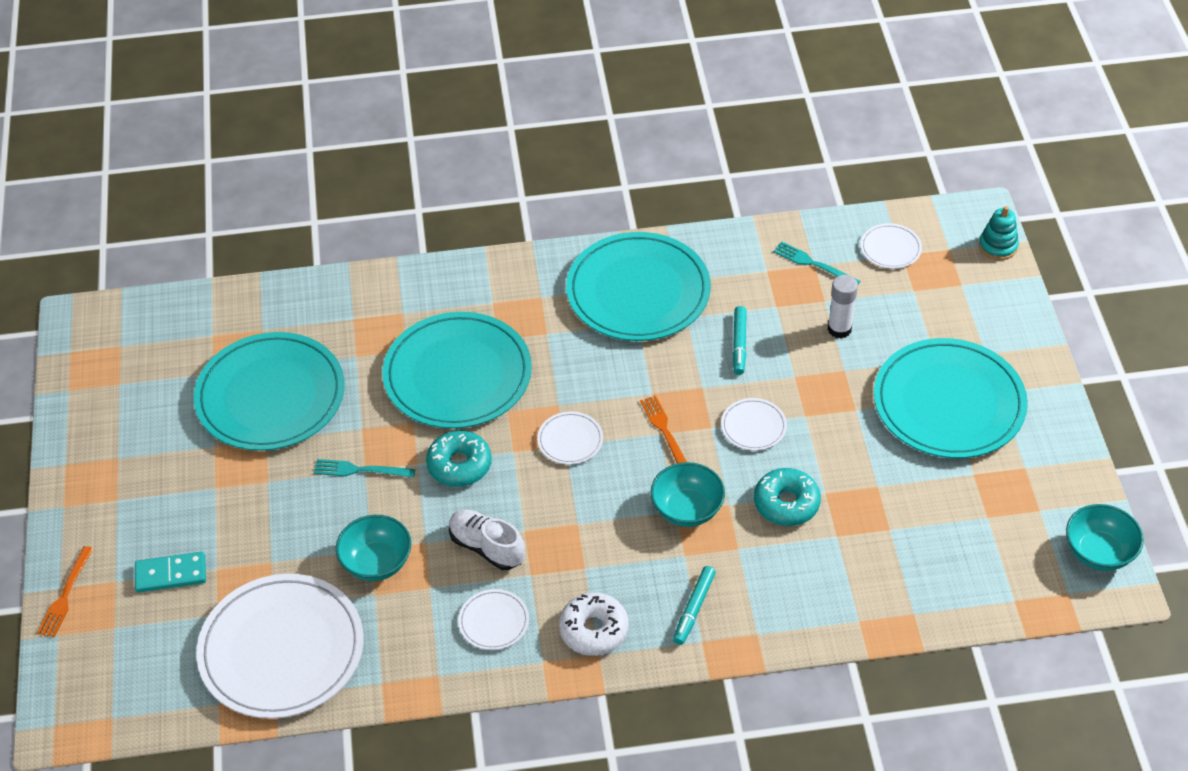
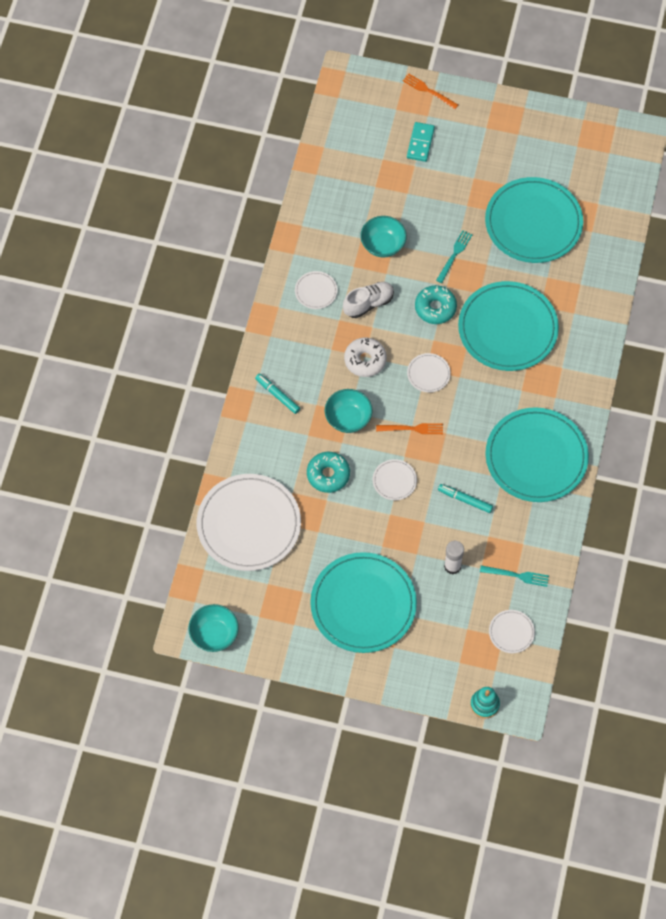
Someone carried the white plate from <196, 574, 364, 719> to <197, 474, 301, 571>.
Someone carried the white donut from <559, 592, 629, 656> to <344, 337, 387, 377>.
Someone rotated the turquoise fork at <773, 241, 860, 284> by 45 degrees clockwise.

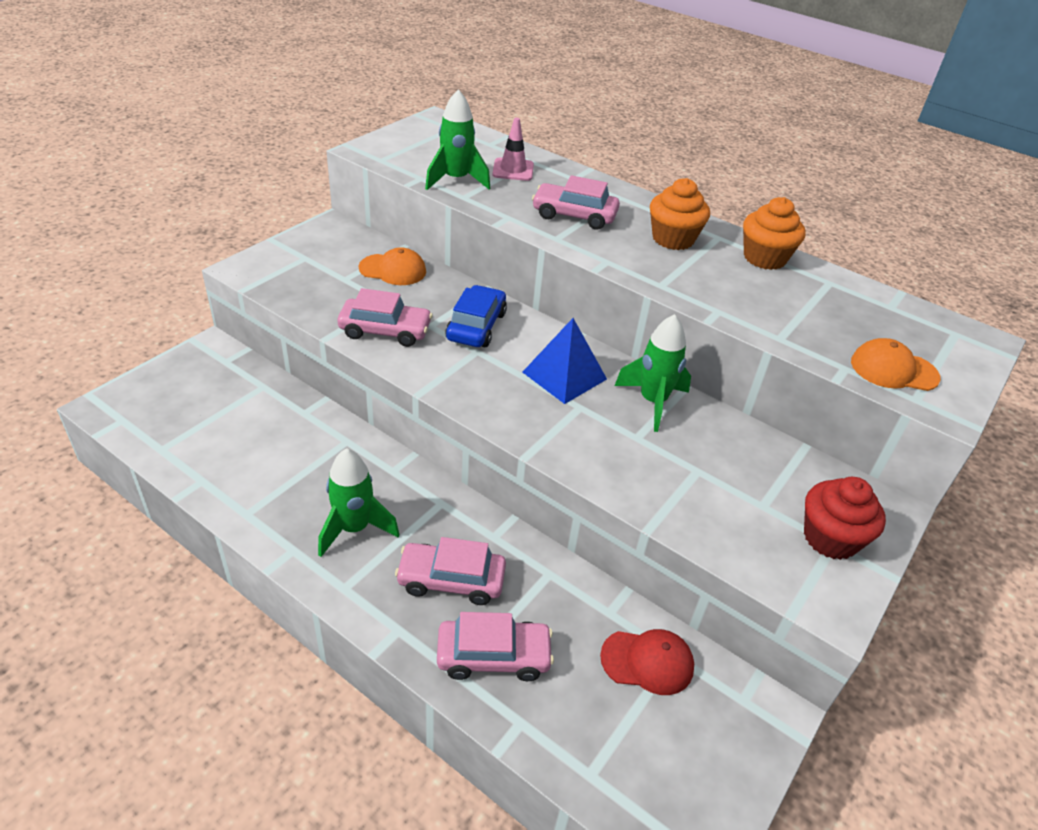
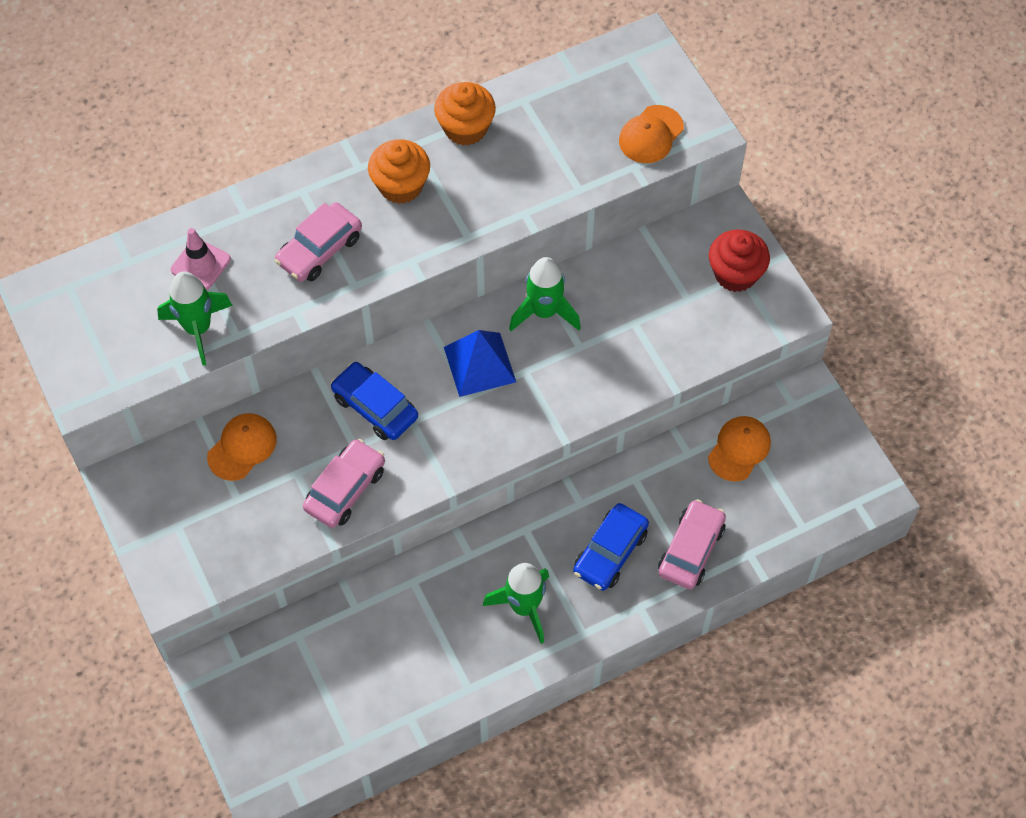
Someone repainted the pink car at <395, 537, 506, 605>, which became the blue car at <573, 503, 649, 591>.
Someone repainted the red cap at <600, 629, 694, 695>, which became the orange cap at <708, 416, 771, 482>.

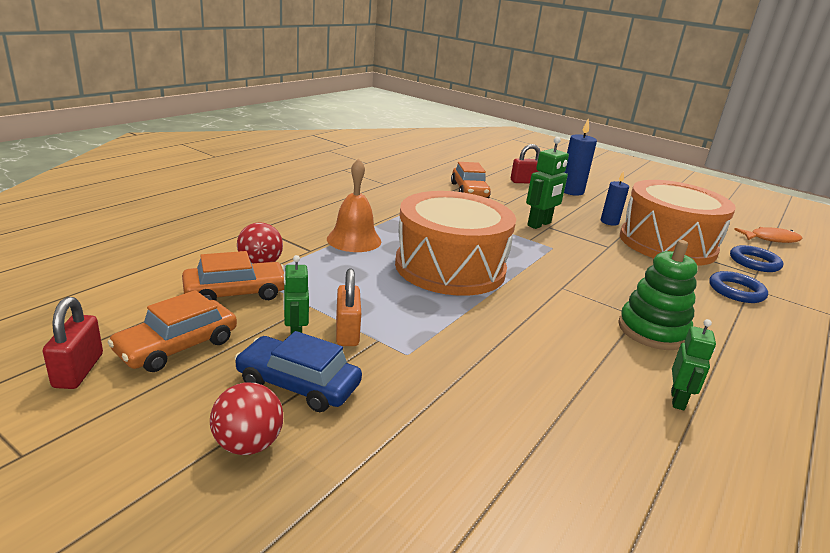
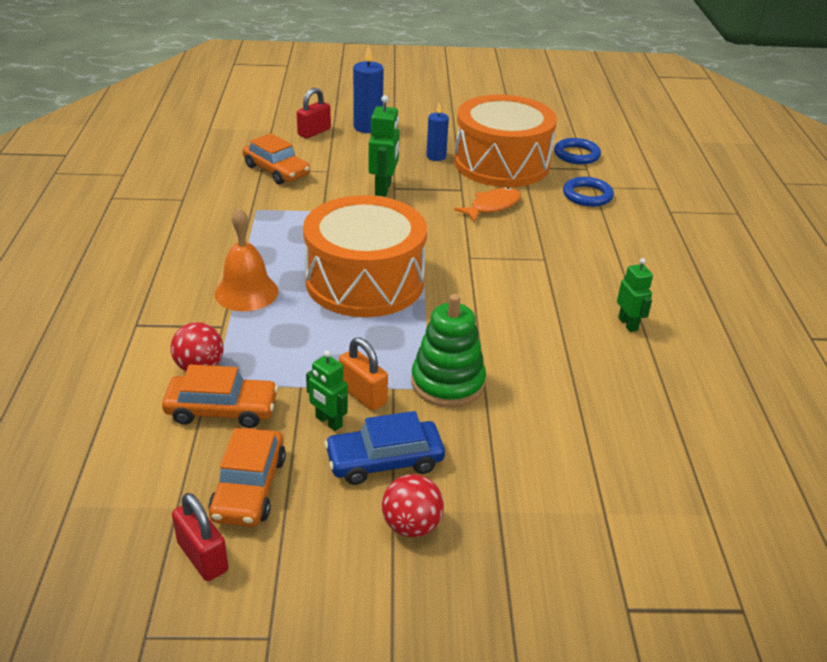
Someone rotated the orange car at <182, 251, 284, 301> by 60 degrees clockwise.
Someone carried the green stacking toy from <618, 240, 698, 350> to <411, 294, 486, 407>.
Someone carried the orange fish from <734, 227, 802, 243> to <454, 187, 521, 222>.

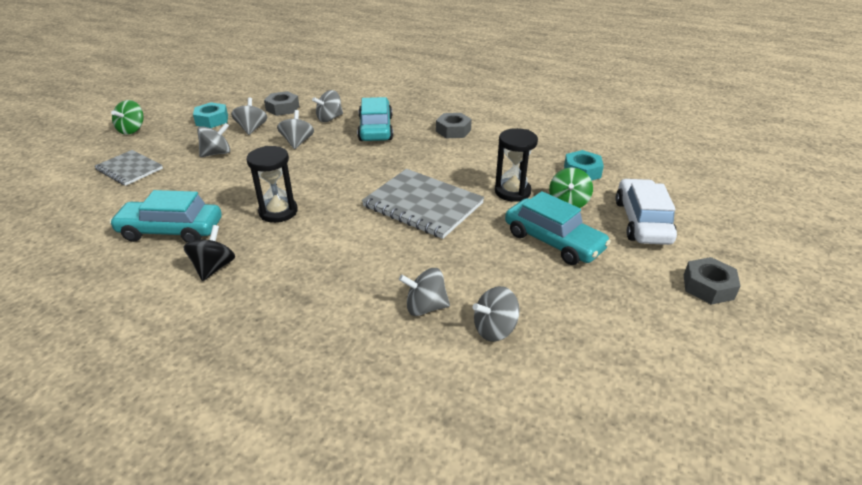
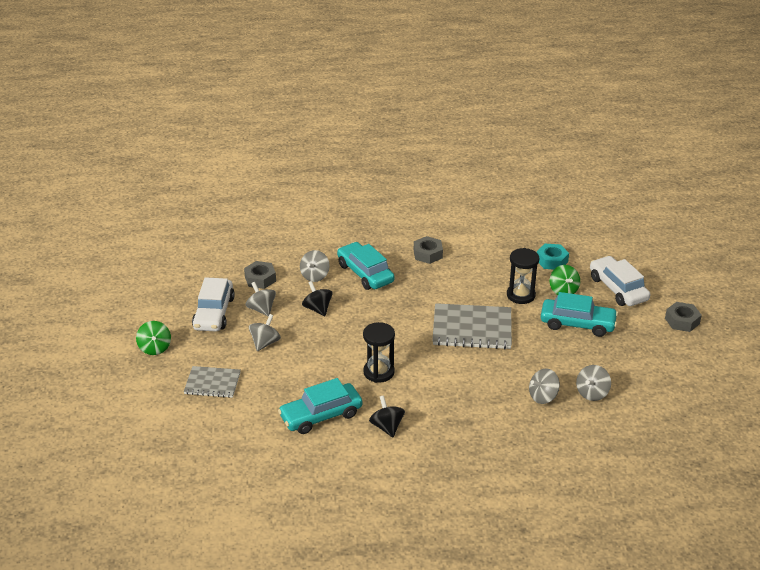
Someone swapped the turquoise nut at <193, 102, 228, 128> for the white car at <192, 277, 235, 331>.
Someone repainted the grey spinning top at <277, 110, 314, 149>, which became the black spinning top at <302, 281, 332, 316>.

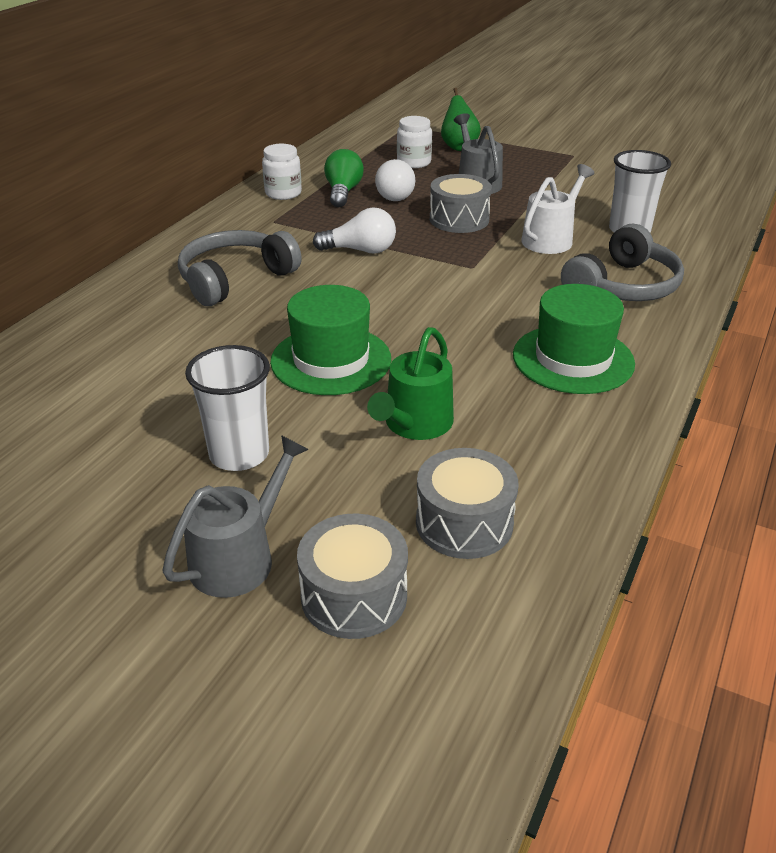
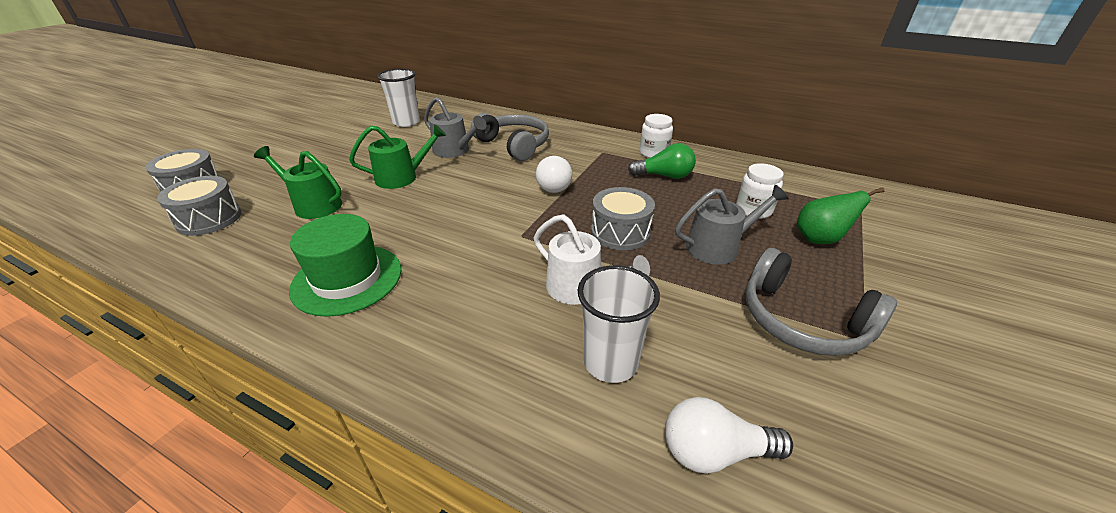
Someone swapped the green hat at <270, 285, 391, 395> for the green watering can at <349, 124, 446, 189>.
Someone carried the white cup from <185, 345, 270, 471> to <377, 69, 420, 127>.
Someone carried the grey watering can from <162, 435, 309, 598> to <424, 97, 486, 158>.
Someone carried the white light bulb from <375, 159, 415, 201> to <665, 397, 793, 474>.
Someone carried the grey headphones from <561, 224, 684, 301> to <745, 248, 897, 356>.

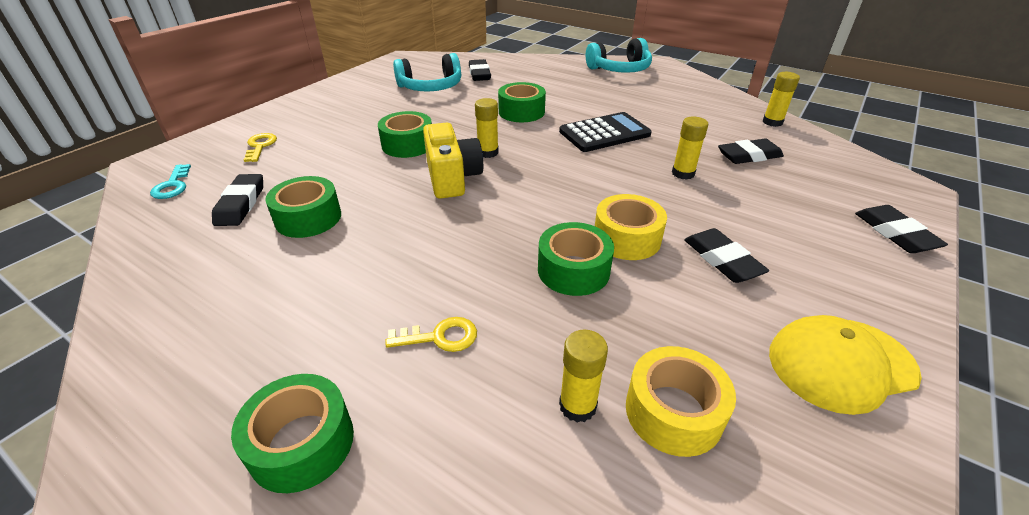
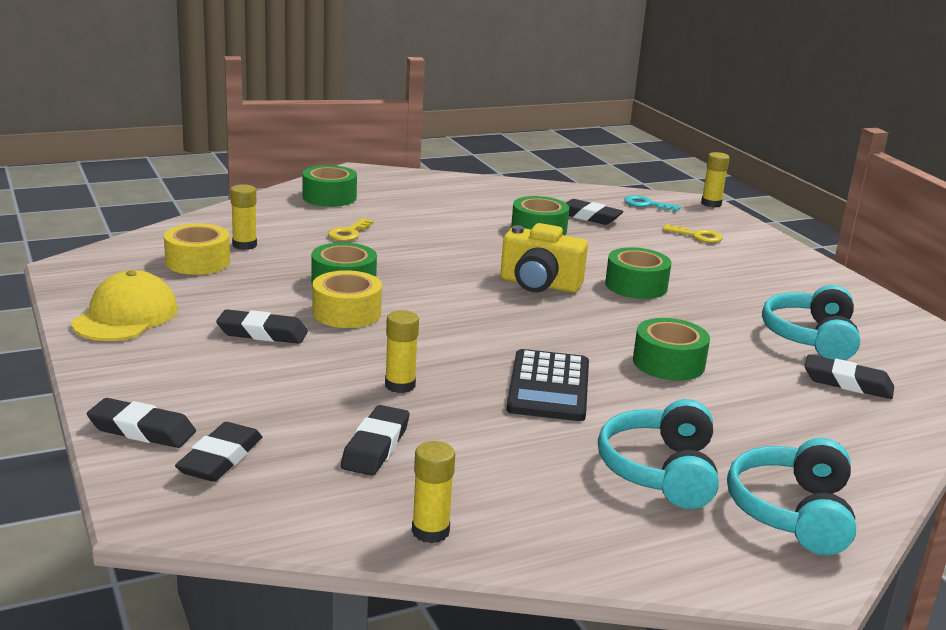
Someone put down the black eraser at <175, 422, 262, 482>.
Someone put down the turquoise headphones at <598, 399, 719, 509>.
Someone carried the yellow glue stick from <475, 98, 499, 158> to <701, 152, 730, 208>.

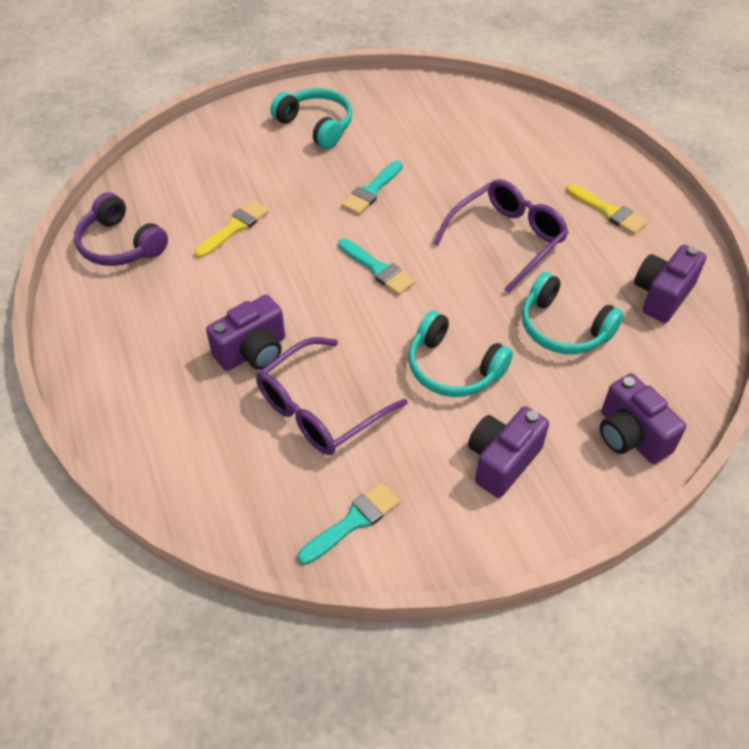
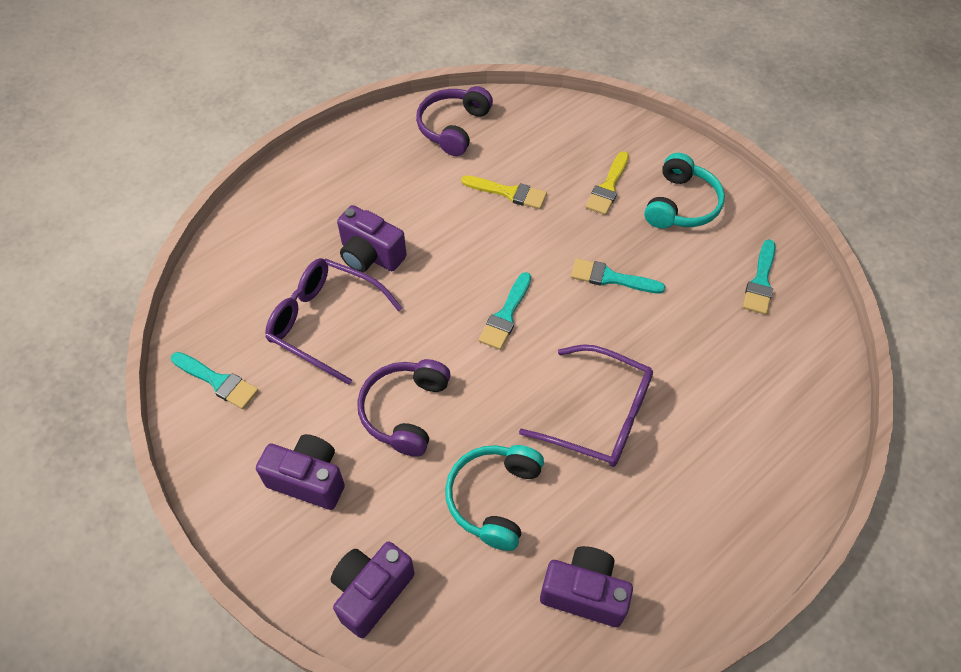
Someone repainted the turquoise headphones at <408, 311, 513, 397>, which became the purple headphones at <357, 359, 451, 457>.
Someone carried the yellow brush from <566, 184, 648, 235> to <586, 151, 629, 215>.
Someone put down the turquoise brush at <743, 239, 776, 315>.

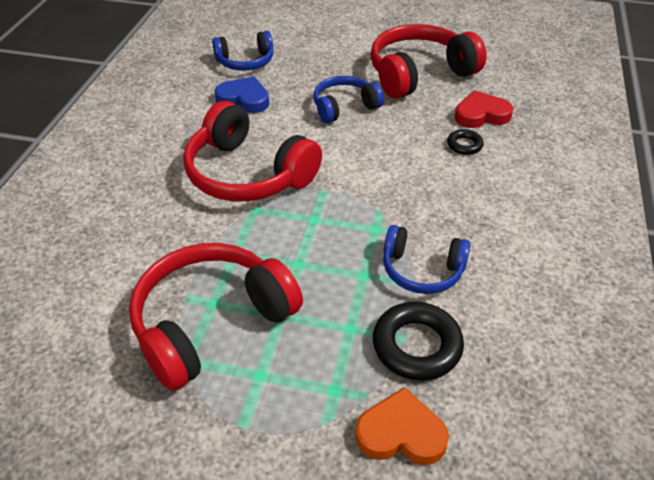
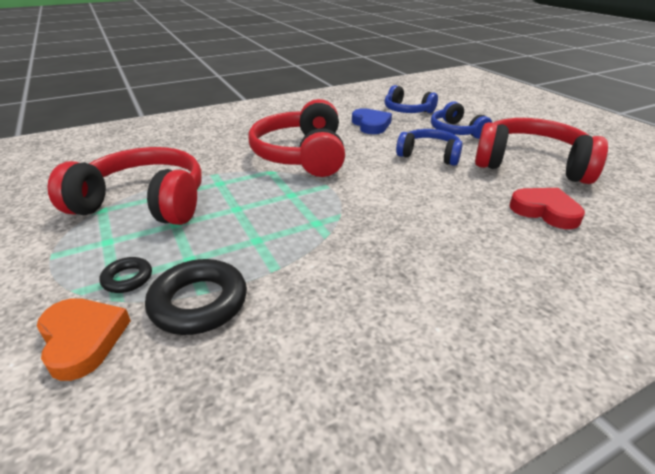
Someone carried the black ring from <447, 129, 484, 155> to <100, 257, 152, 293>.
Someone carried the blue headphones from <383, 225, 471, 294> to <431, 102, 492, 139>.

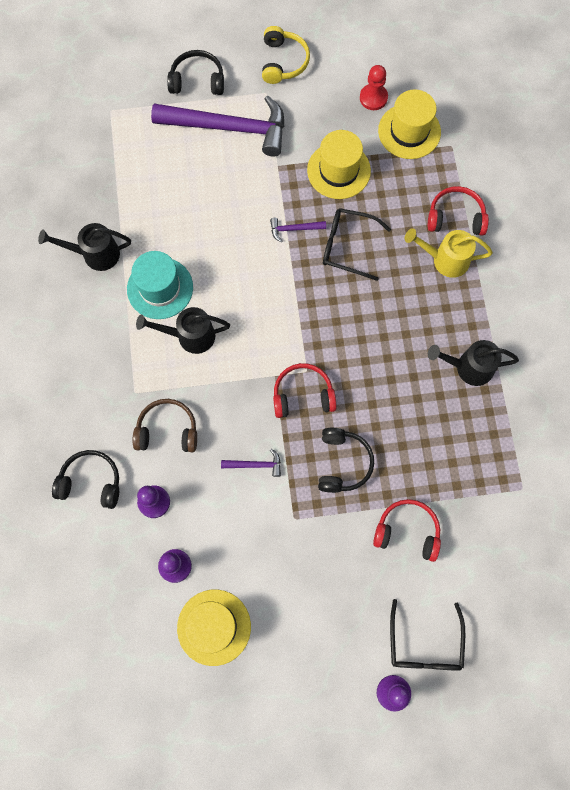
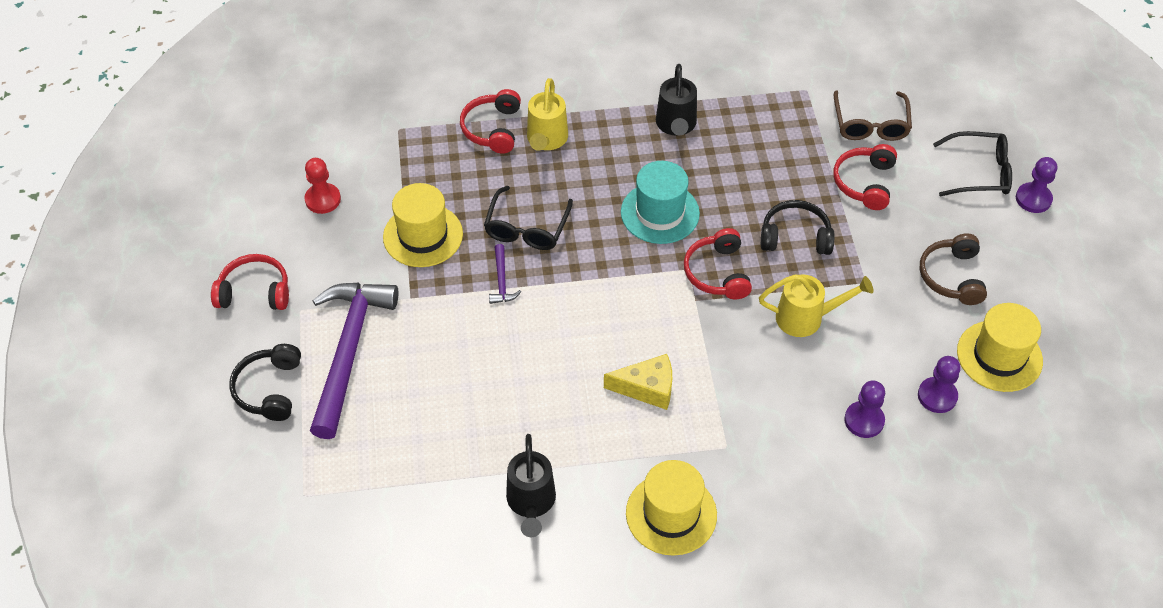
Someone repainted the yellow headphones at <262, 26, 310, 84>, which became the red headphones at <211, 254, 289, 310>.
Someone swapped the black watering can at <136, 307, 230, 354> for the yellow cheese at <604, 354, 672, 410>.
Someone carried the turquoise hat from <127, 251, 193, 319> to <621, 161, 700, 244>.
Someone carried the yellow hat from <378, 89, 441, 159> to <626, 460, 717, 556>.
Someone swapped the purple hammer at <221, 449, 281, 477> for the yellow watering can at <759, 274, 873, 337>.
Someone put down the brown glasses at <834, 90, 912, 141>.
Someone carried the brown headphones from <133, 399, 197, 452> to <919, 233, 987, 305>.
Someone took away the black headphones at <52, 450, 119, 509>.

